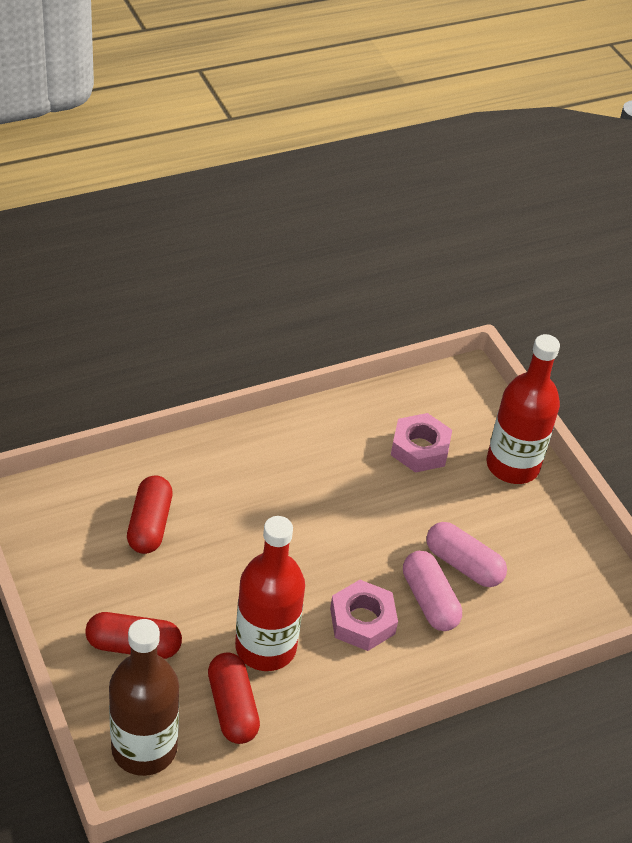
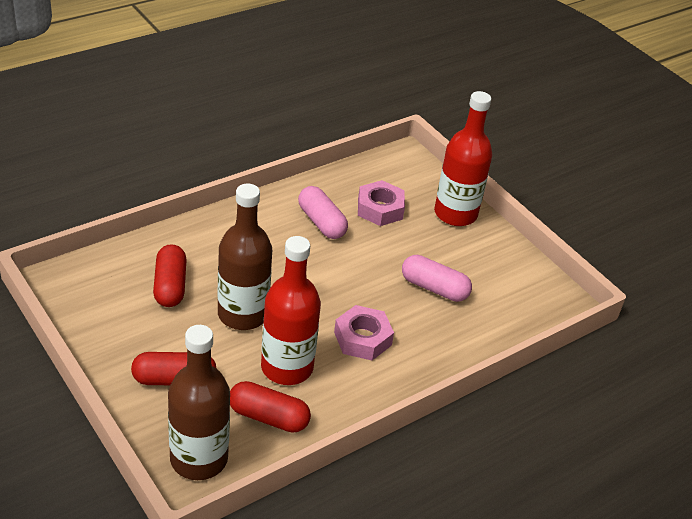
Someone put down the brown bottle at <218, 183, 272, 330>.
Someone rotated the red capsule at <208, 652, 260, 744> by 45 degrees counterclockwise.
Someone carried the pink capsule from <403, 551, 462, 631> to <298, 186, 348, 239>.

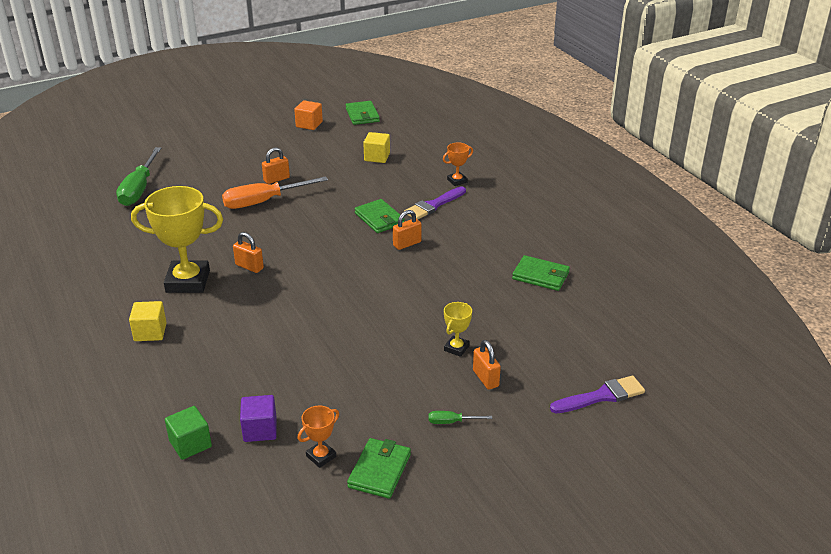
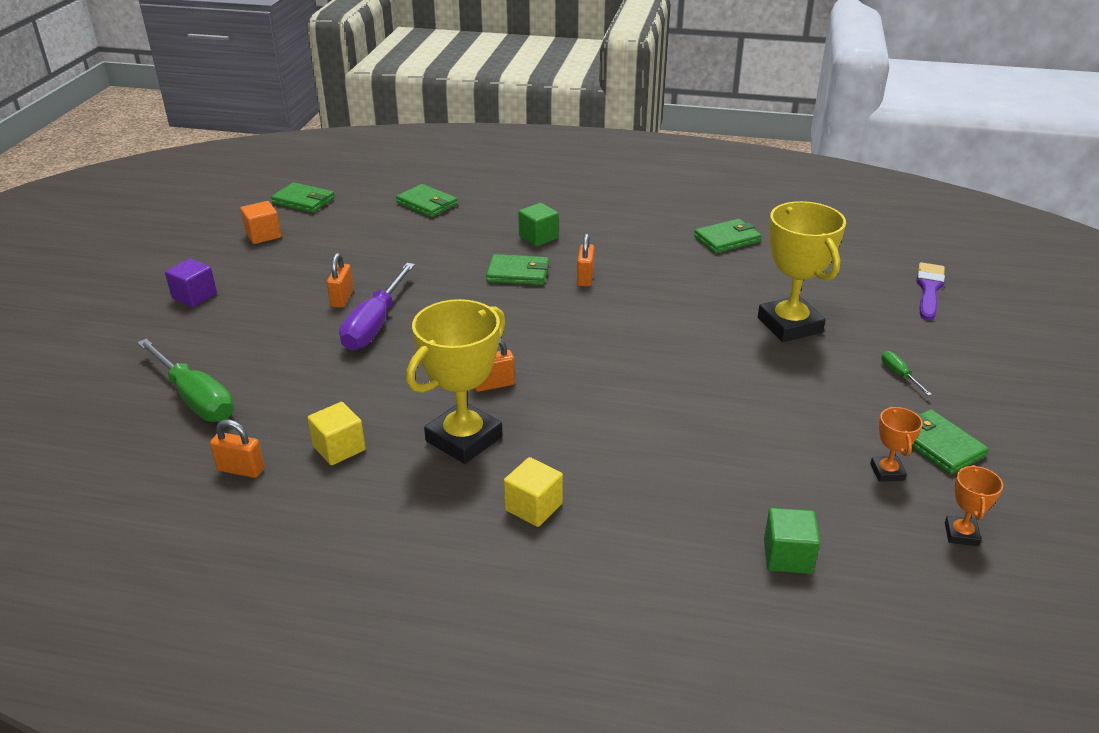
Someone carried the purple cube from <240, 395, 277, 442> to <165, 259, 217, 307>.
Someone carried the orange padlock from <473, 340, 501, 390> to <210, 420, 264, 478>.
Someone carried the yellow cube from <363, 132, 390, 163> to <307, 402, 365, 465>.
Someone repainted the orange screwdriver at <222, 176, 328, 209>, which became the purple screwdriver at <339, 263, 415, 350>.
Someone put down the green wallet at <396, 184, 458, 217>.
Someone swapped the purple brush at <404, 186, 466, 219> for the green cube at <518, 203, 559, 247>.
Someone scaled the yellow trophy at <444, 302, 472, 357> by 2.15.
Someone rotated the green screwdriver at <429, 411, 492, 424> by 120 degrees clockwise.
Someone carried the orange trophy from <443, 143, 473, 186> to <945, 465, 1003, 546>.

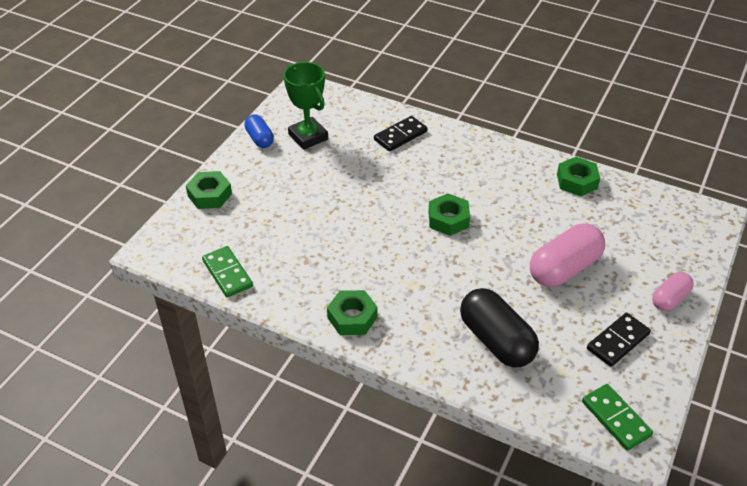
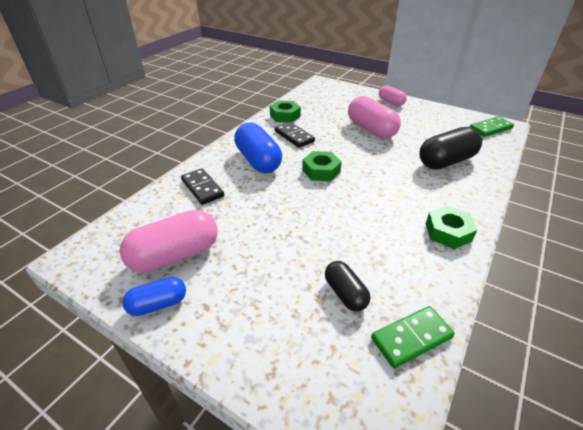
Someone swapped the green trophy at <283, 62, 328, 150> for the pink capsule at <120, 210, 218, 273>.
Someone put down the blue capsule at <234, 123, 282, 173>.
Someone carried the black domino from <587, 313, 651, 367> to <275, 122, 315, 148>.
Someone put down the black capsule at <325, 261, 370, 311>.
Someone took away the green nut at <186, 171, 232, 209>.

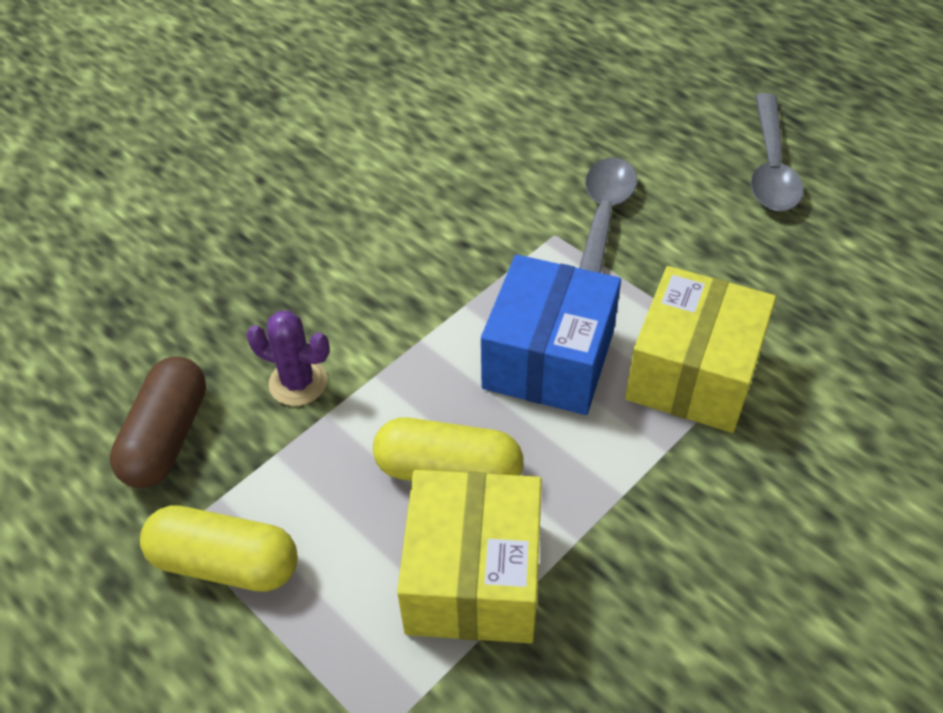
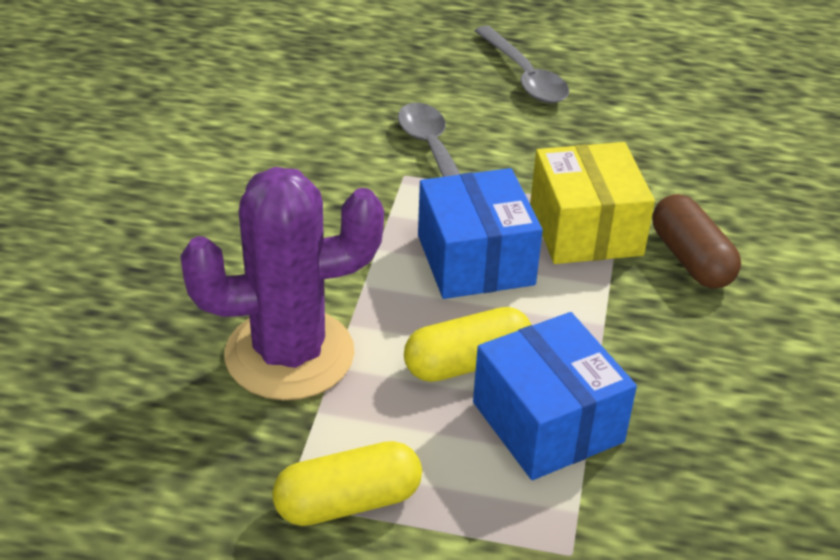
Someone scaled the purple cactus at <246, 310, 330, 406> by 2.28.
Someone repainted the yellow box at <397, 470, 542, 643>, which became the blue box at <473, 312, 637, 480>.
Someone carried the brown capsule from <110, 357, 206, 488> to <652, 194, 741, 289>.

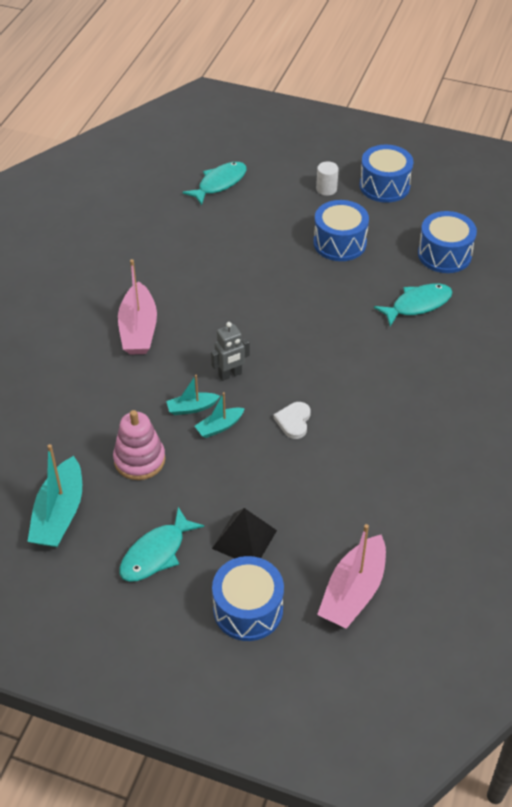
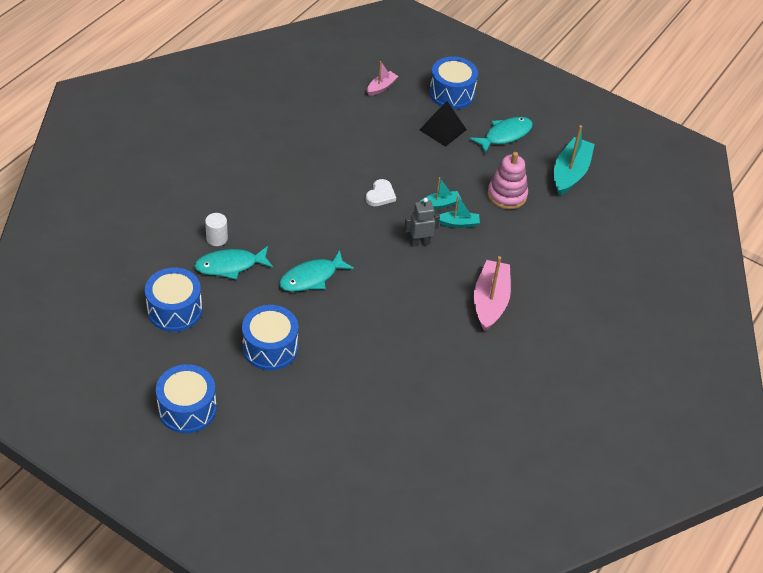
Someone carried the white cylinder from <316, 161, 339, 196> to <205, 213, 228, 246>.
Someone carried the turquoise fish from <182, 162, 247, 205> to <279, 250, 354, 292>.
Someone scaled the pink boat at <317, 524, 386, 629> by 0.54.

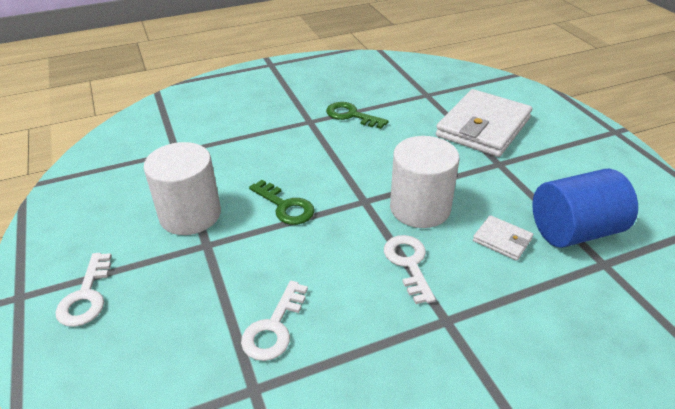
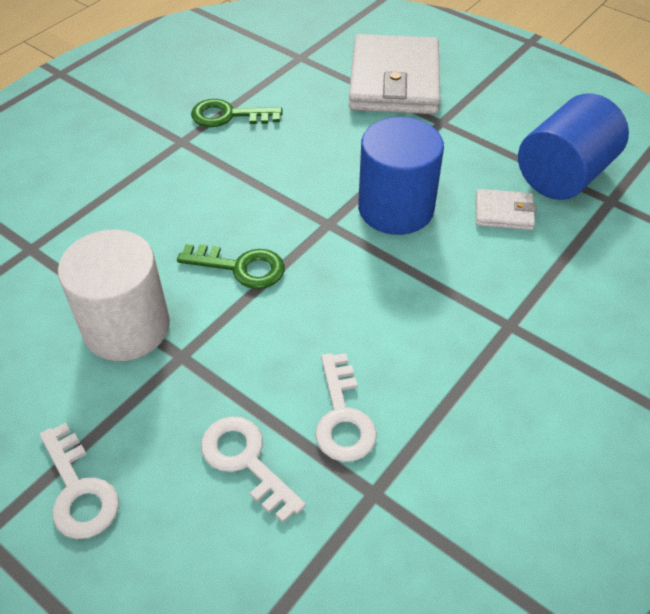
Someone carried the white key from <384, 235, 436, 304> to <201, 416, 306, 523>.
Someone repainted the white cylinder at <390, 136, 460, 228>, which became the blue cylinder at <358, 117, 444, 235>.

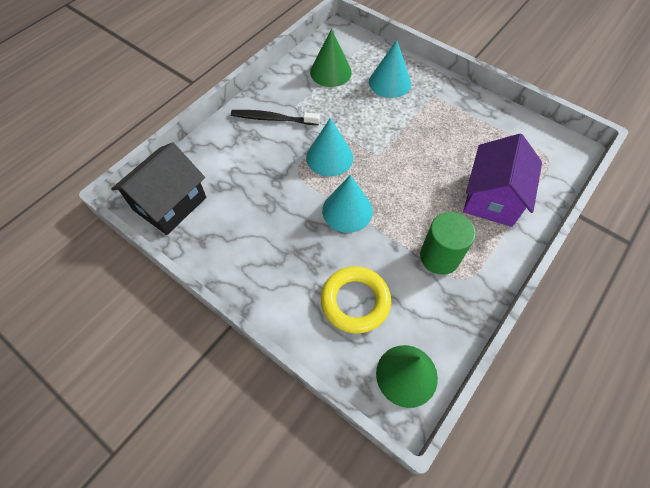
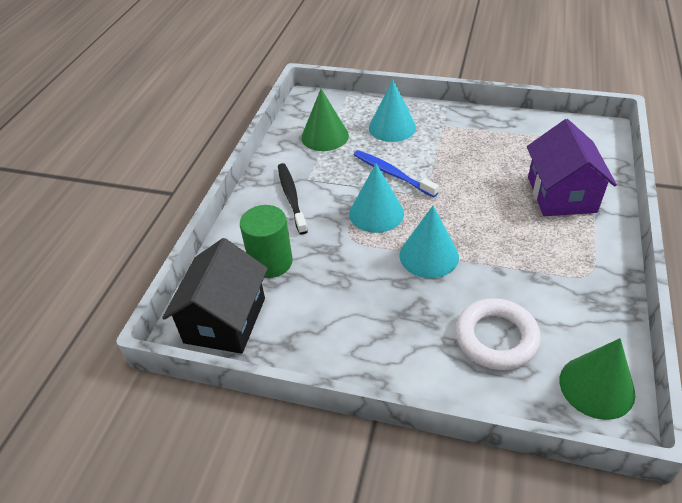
Someone carried the green cylinder from <420, 212, 476, 275> to <240, 205, 293, 278>.
Someone rotated the black toothbrush at <231, 110, 320, 125> by 90 degrees clockwise.
Someone put down the blue toothbrush at <354, 150, 439, 197>.
Someone repainted the yellow ring at <321, 266, 391, 333>, which became the white ring at <455, 298, 541, 370>.

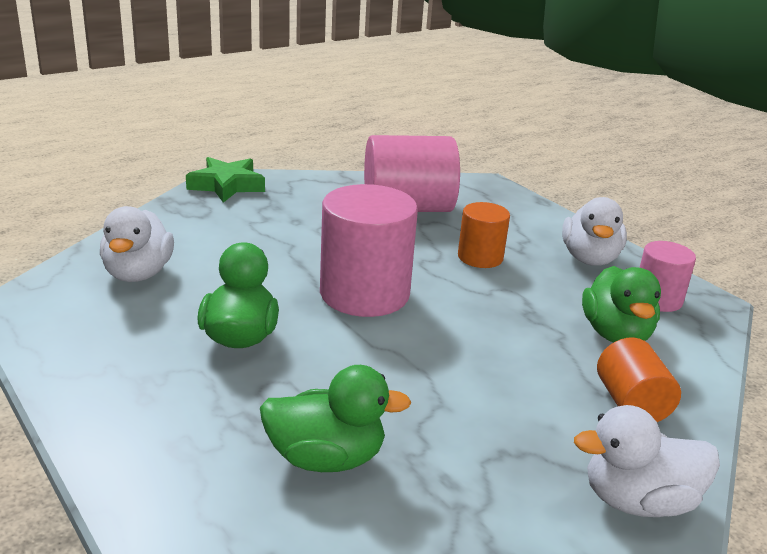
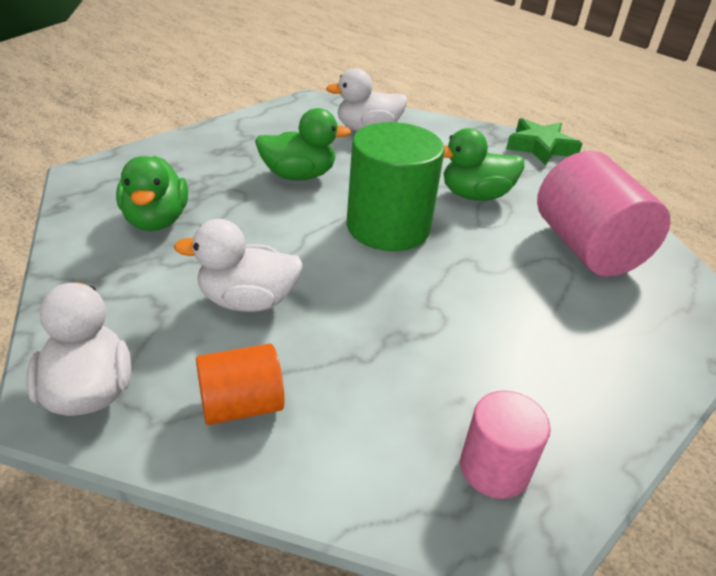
Someone carried the white duck from <562, 197, 627, 266> to <174, 219, 303, 312>.
Someone repainted the pink cylinder at <320, 184, 418, 317>, which became the green cylinder at <346, 122, 445, 251>.
Someone carried the green duck from <582, 266, 661, 343> to <444, 128, 524, 201>.
Someone took away the orange cylinder at <458, 202, 510, 268>.

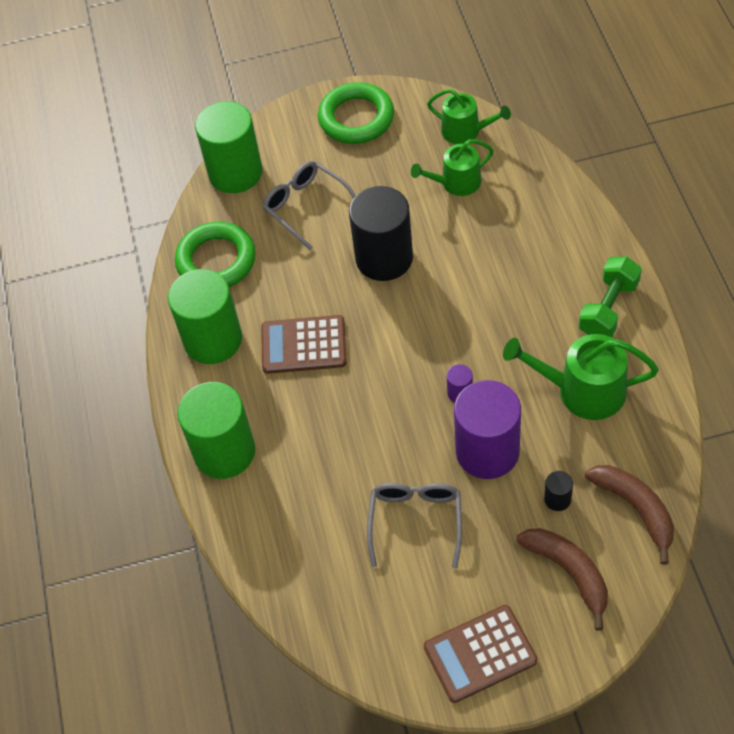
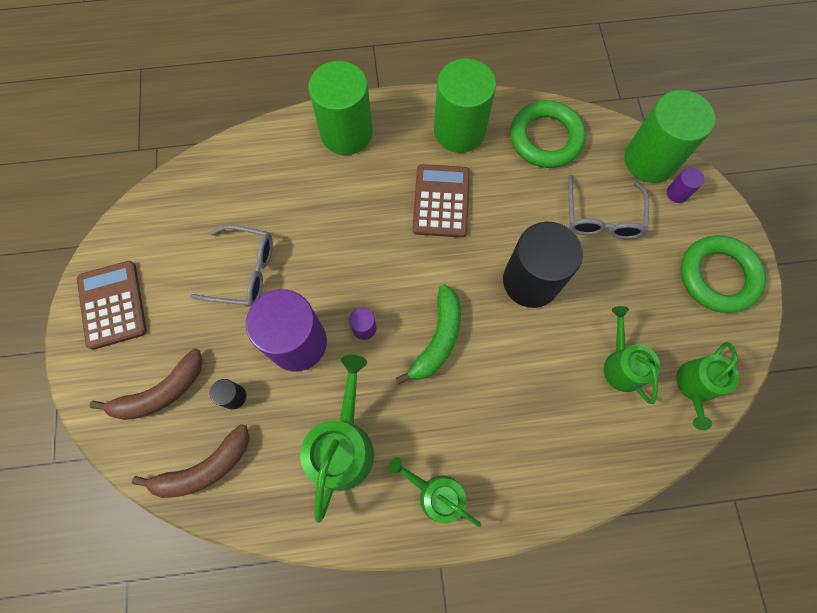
Someone swapped the green dumbbell at <579, 257, 642, 338> for the green watering can at <388, 457, 481, 527>.
Someone put down the green banana at <396, 284, 461, 384>.
Someone rotated the grey glasses at <263, 161, 356, 250> by 135 degrees clockwise.
Someone put down the purple cylinder at <667, 167, 704, 203>.

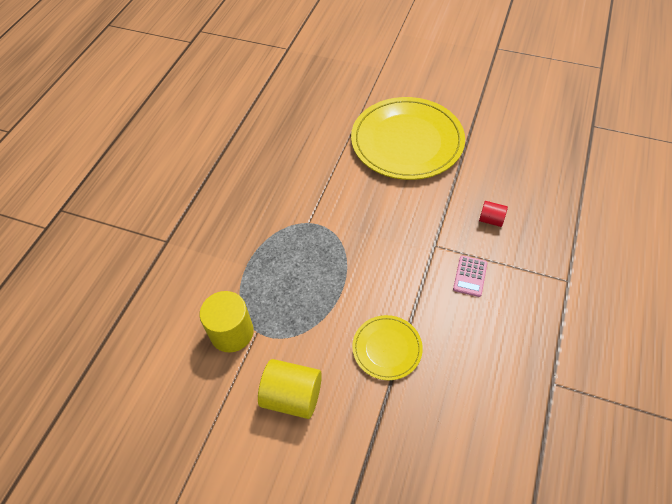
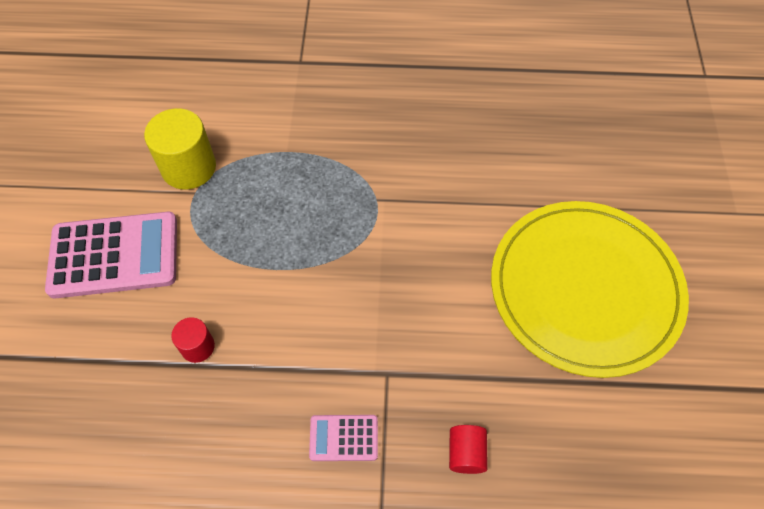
Someone swapped the yellow cylinder at <258, 359, 322, 419> for the pink calculator at <45, 212, 177, 299>.
Someone swapped the yellow plate at <352, 315, 423, 380> for the red cylinder at <171, 317, 215, 363>.

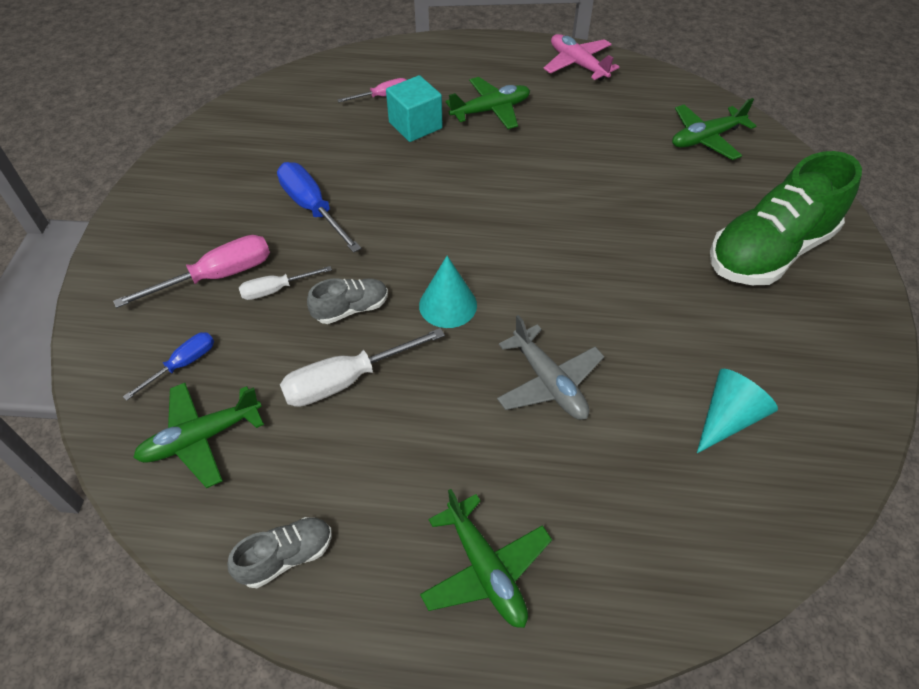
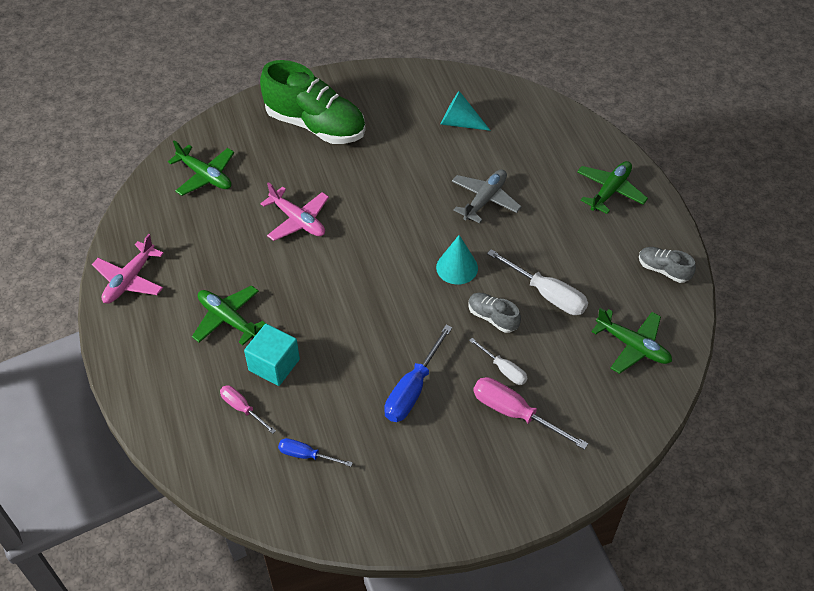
Someone put down the pink plane at <260, 182, 329, 241>.
Someone carried the blue screwdriver from <123, 332, 214, 401> to <278, 438, 353, 467>.

